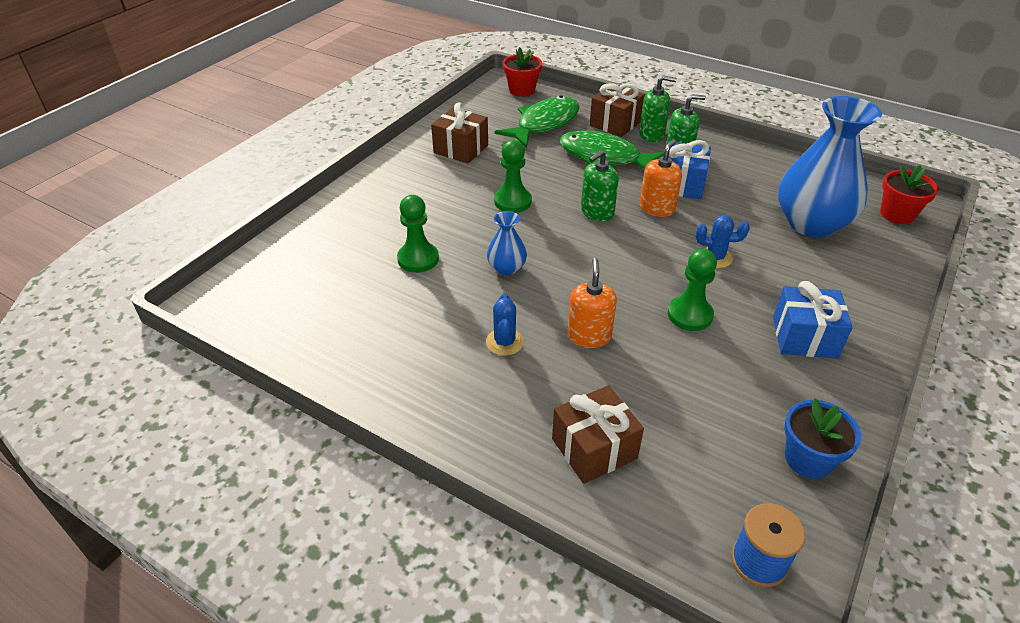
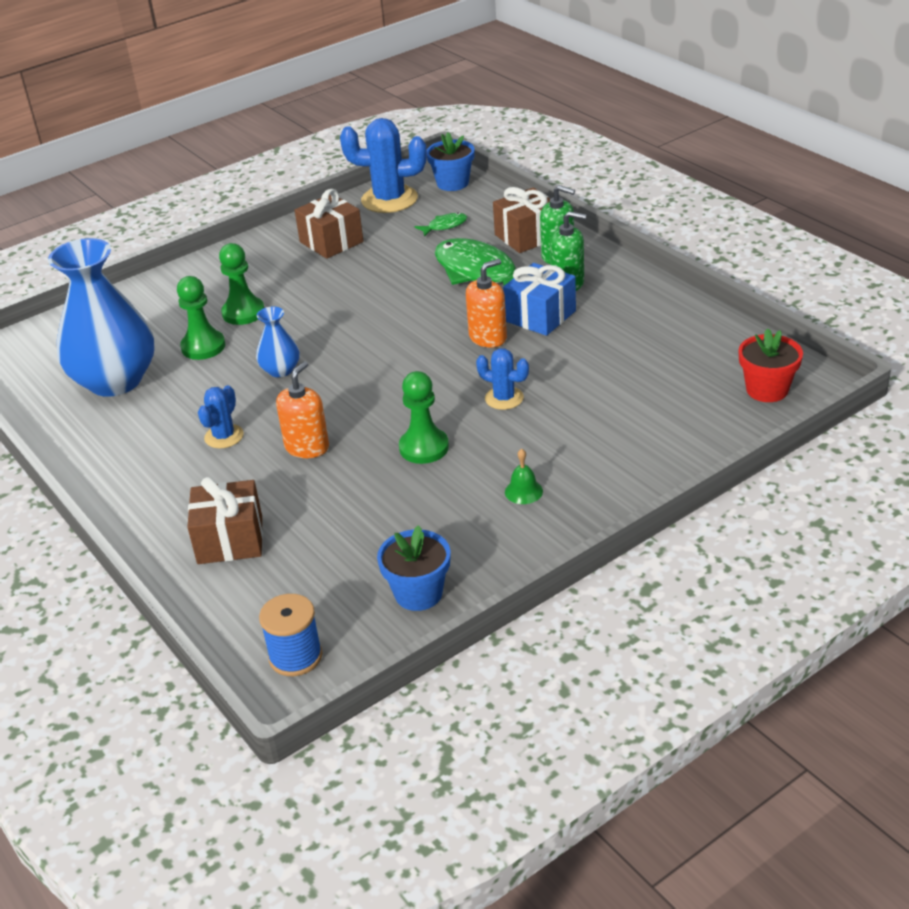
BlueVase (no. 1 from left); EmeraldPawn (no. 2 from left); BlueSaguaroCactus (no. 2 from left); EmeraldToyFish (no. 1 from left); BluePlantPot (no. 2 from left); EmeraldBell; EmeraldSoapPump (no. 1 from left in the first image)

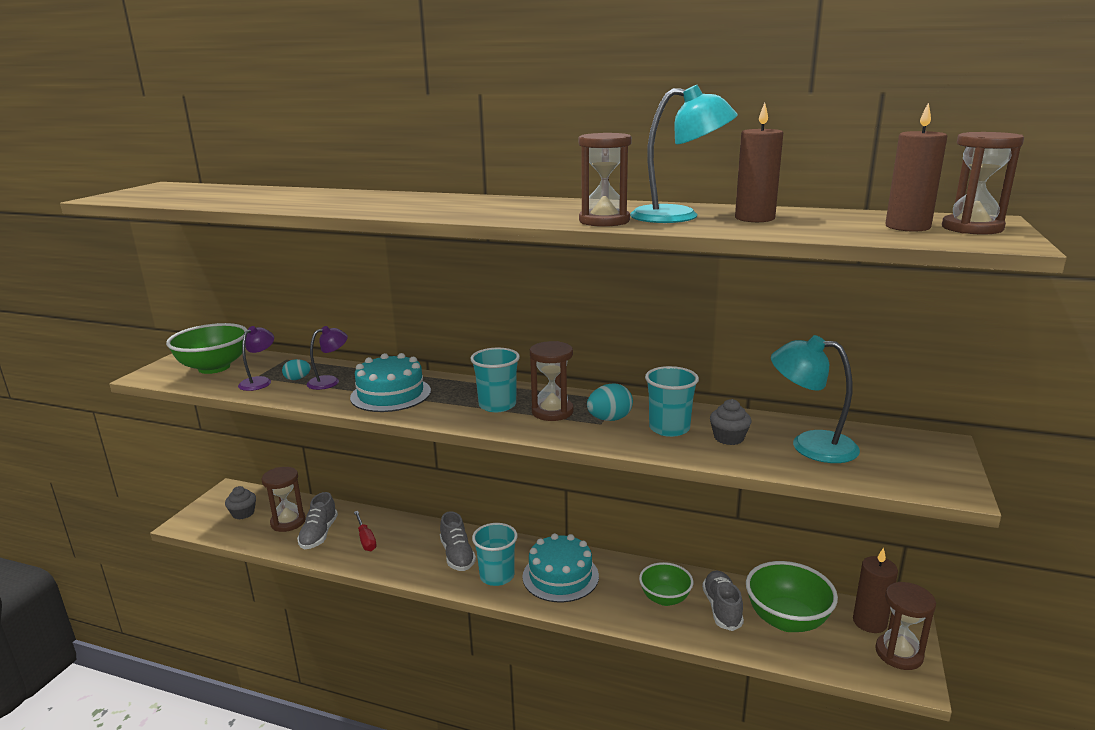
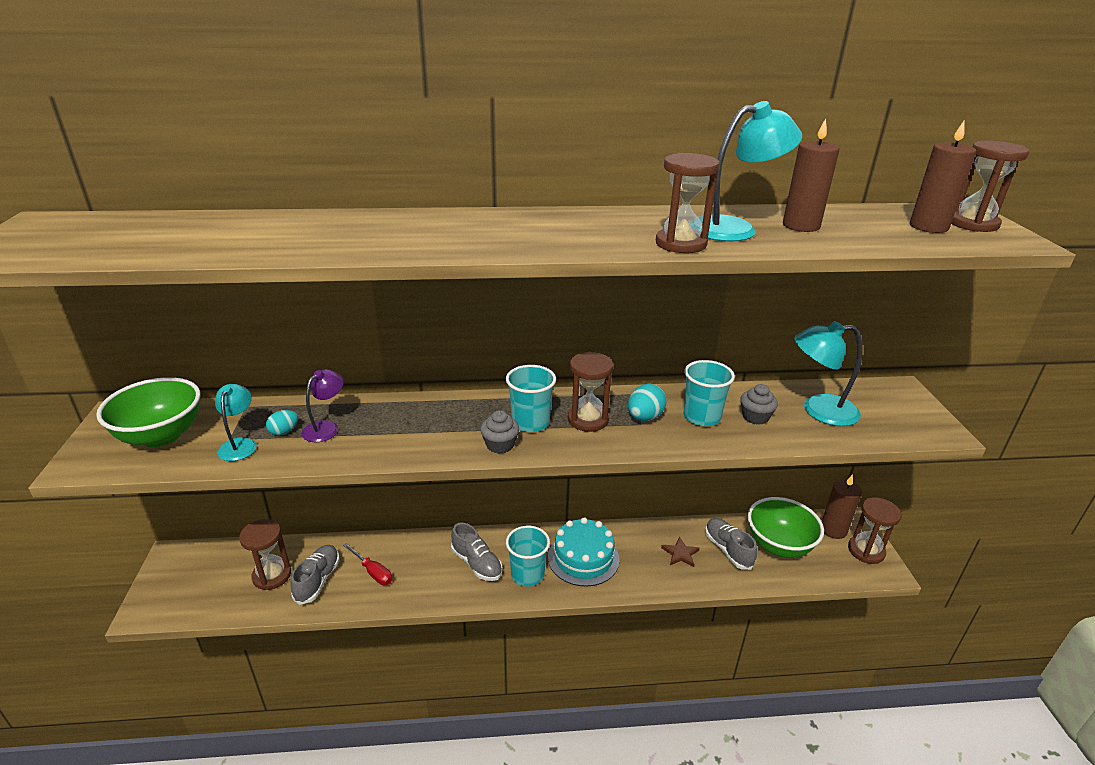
AquaLamp (no. 1 from left); AshGreyLaceUpShoe (no. 1 from left); AshGreyFairyCake (no. 1 from left); BrownStarShape; AquaGateau (no. 1 from left in the first image)

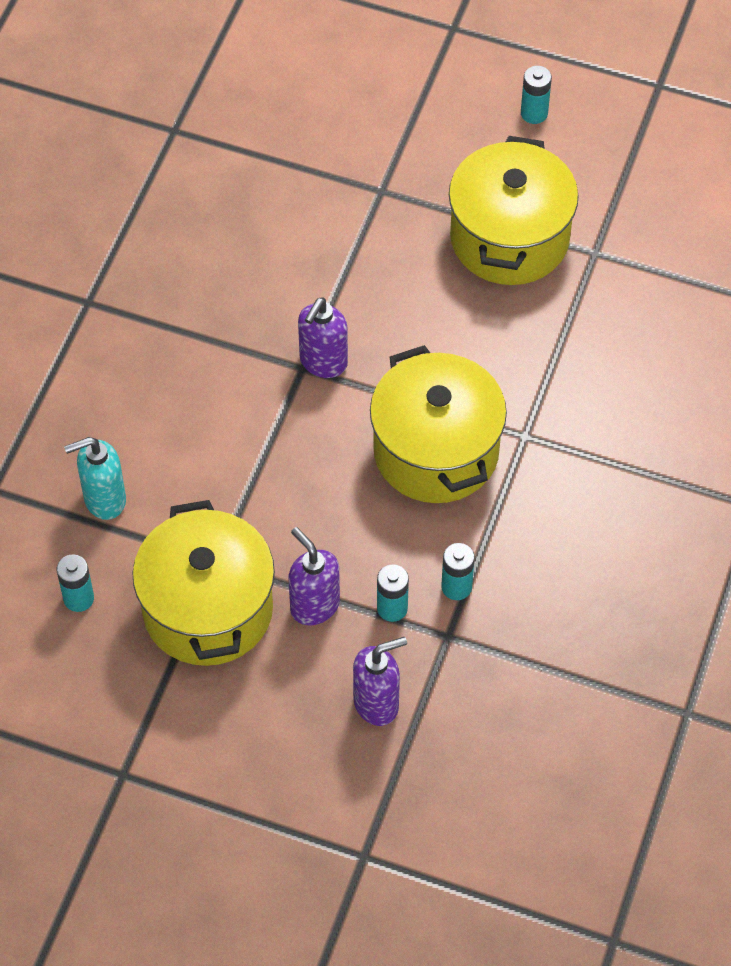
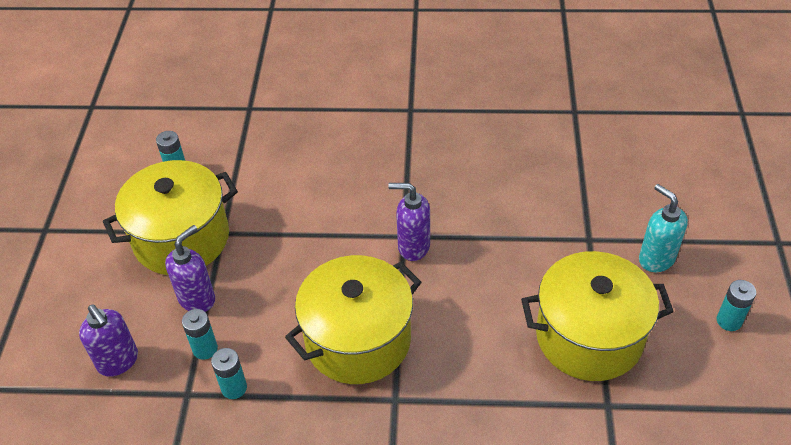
AquaSoapPump

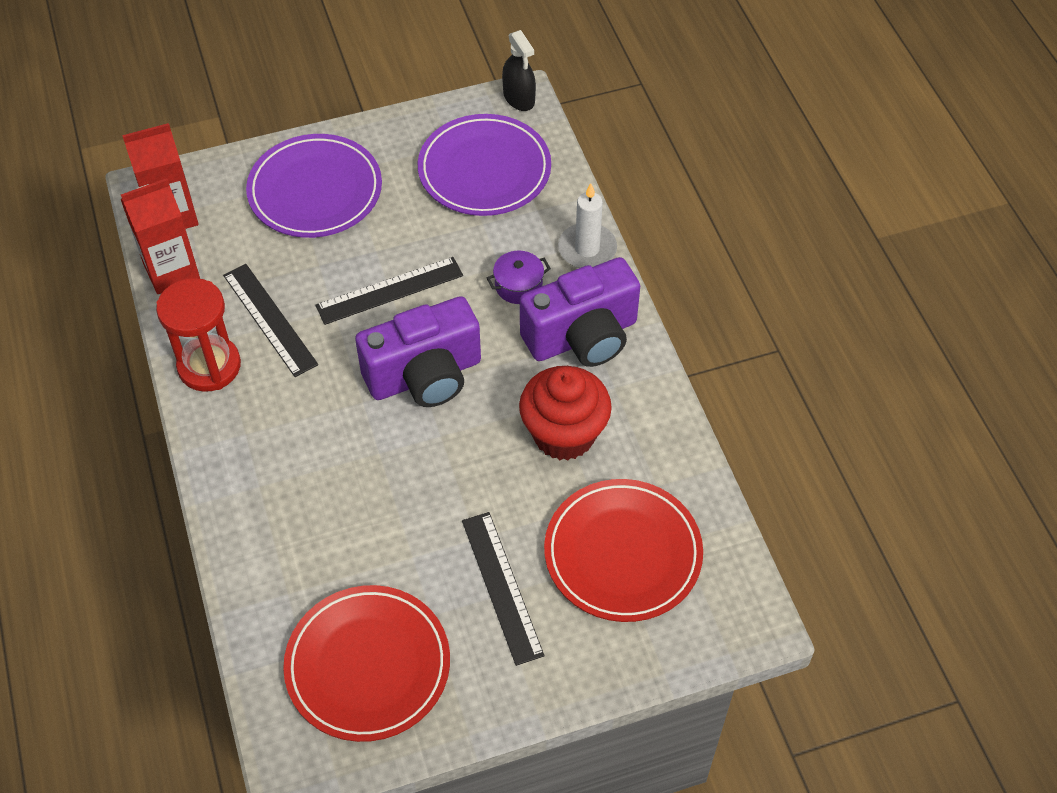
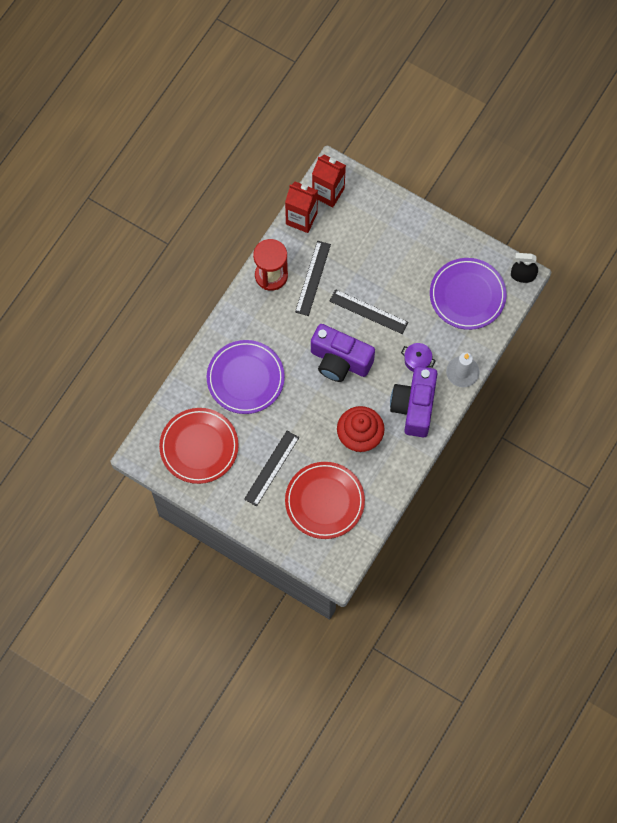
VioletPlate (no. 1 from left); VioletCompactCamera (no. 2 from left); BlackSprayBottle

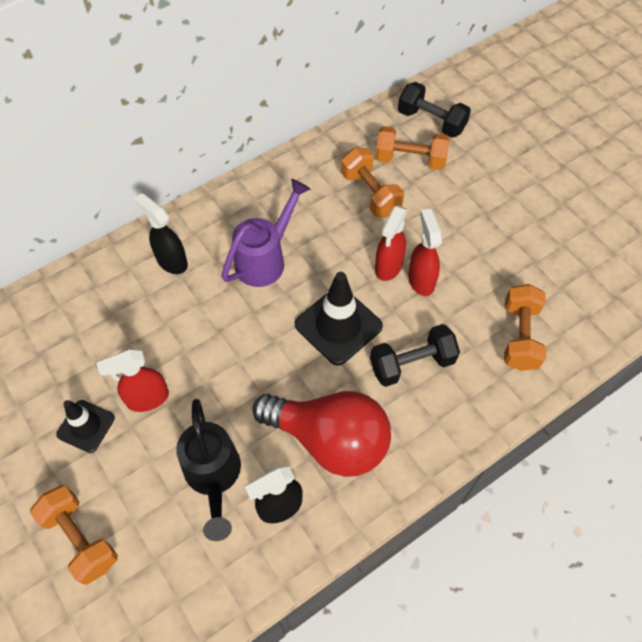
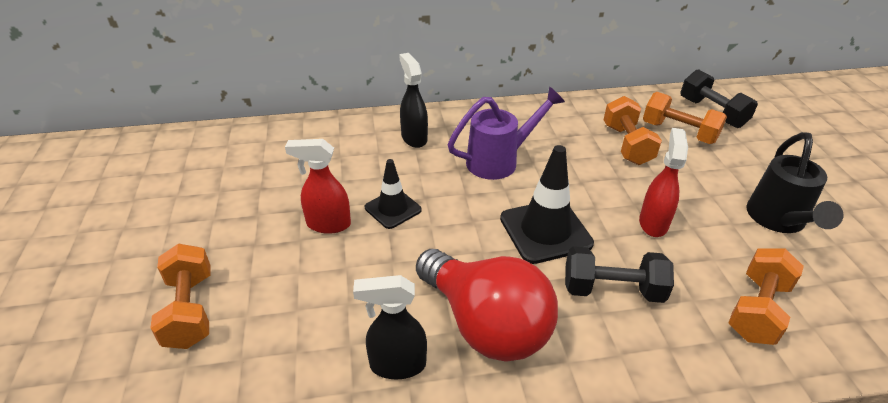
BlackTrafficCone (no. 1 from left); BlackSprinklingCan; RedSprayBottle (no. 2 from left in the first image)

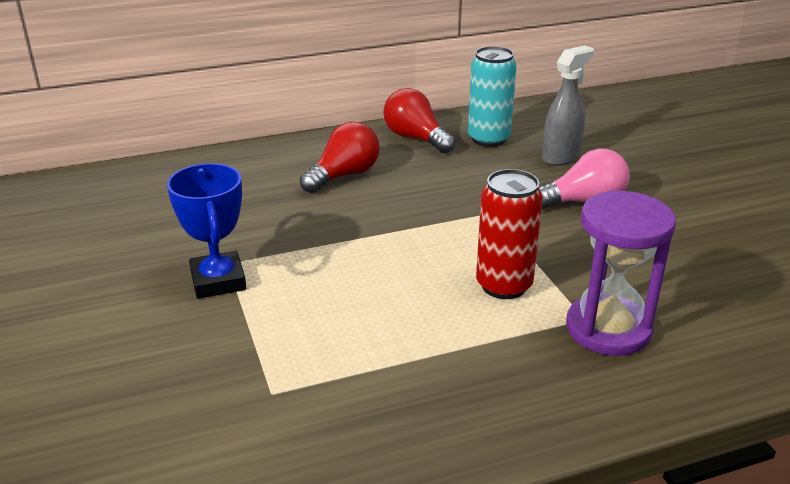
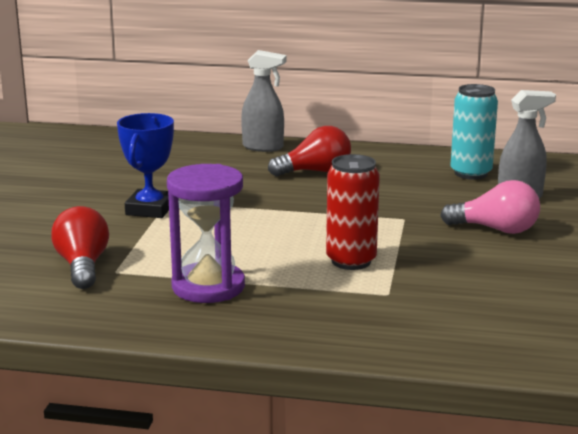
RedBulb (no. 1 from left); VioletHourglass; AshGreySprayBottle (no. 1 from left)

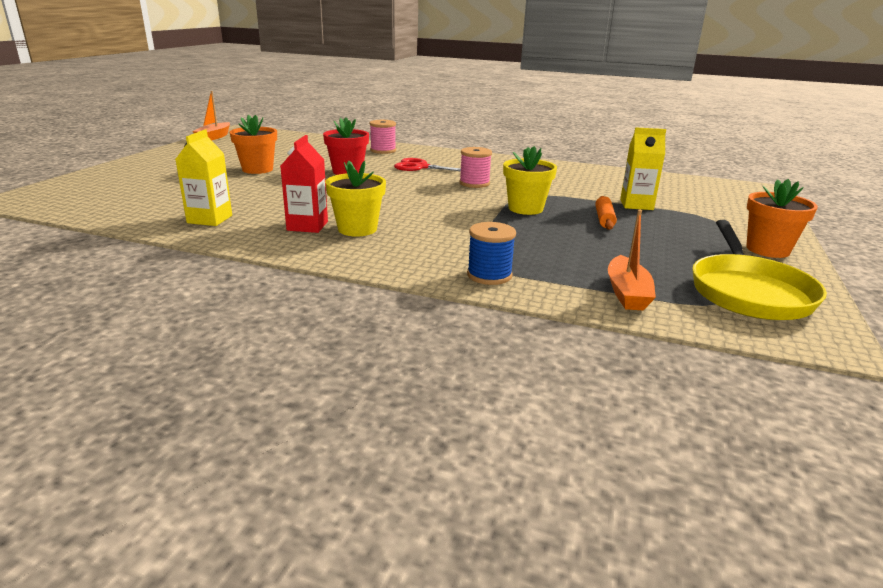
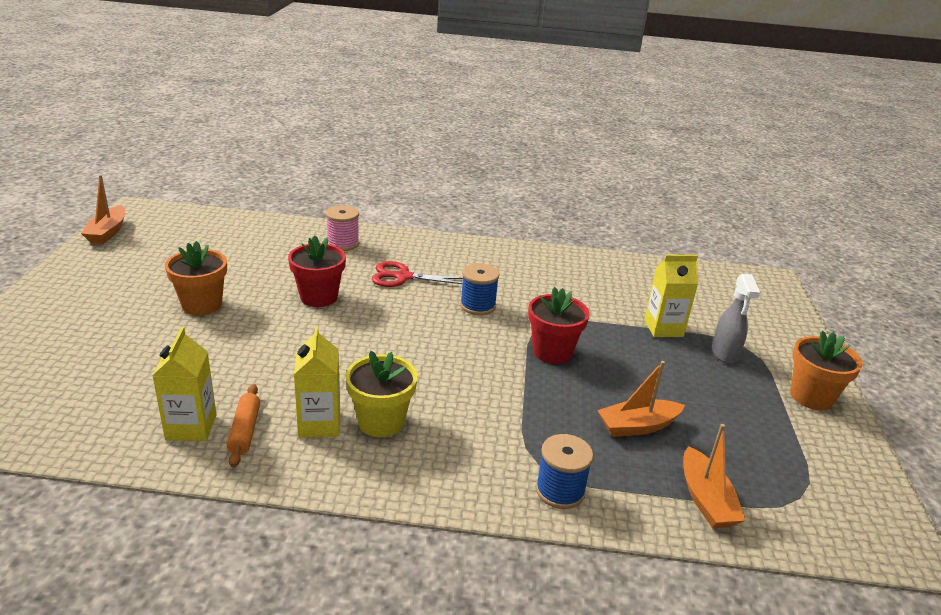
OrangeColouredRollingPin; GoldenMilkCarton (no. 2 from left); BlueReelOfThread (no. 1 from left); RedPlantPot (no. 2 from left); OrangeColouredSailboat (no. 2 from left); AshGreySprayBottle; GoldenFryingPan

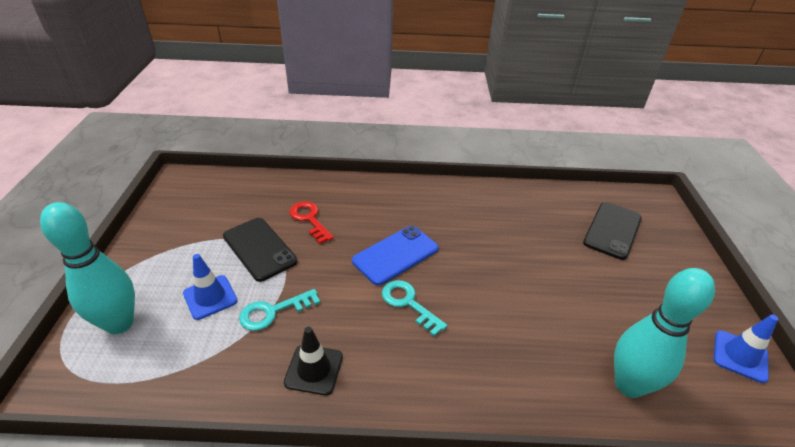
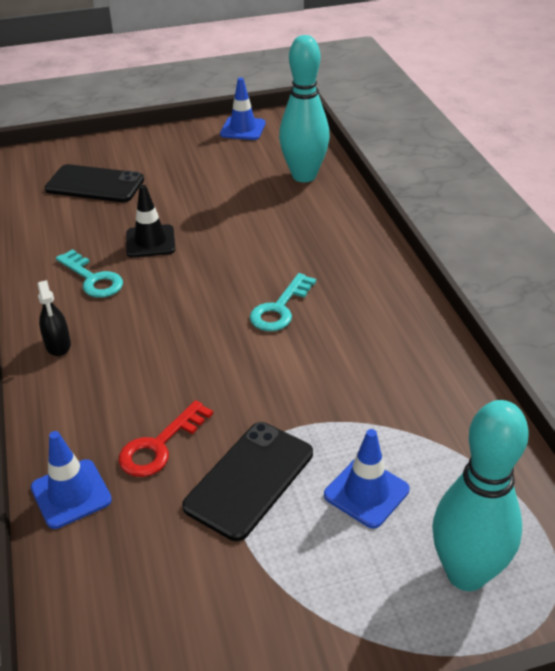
BlueTrafficCone (no. 1 from left); BlackSprayBottle; AquaKey (no. 1 from left); BlackTrafficCone; BlueSmartphone

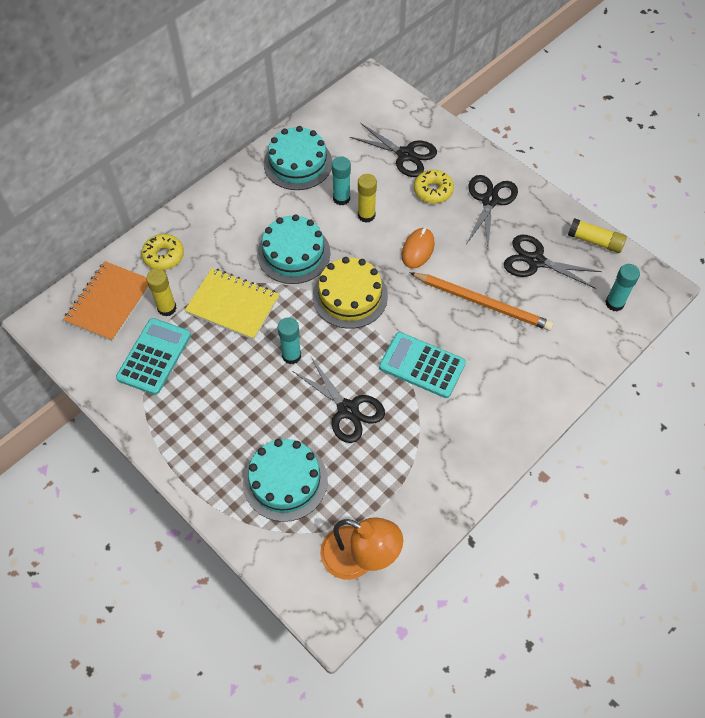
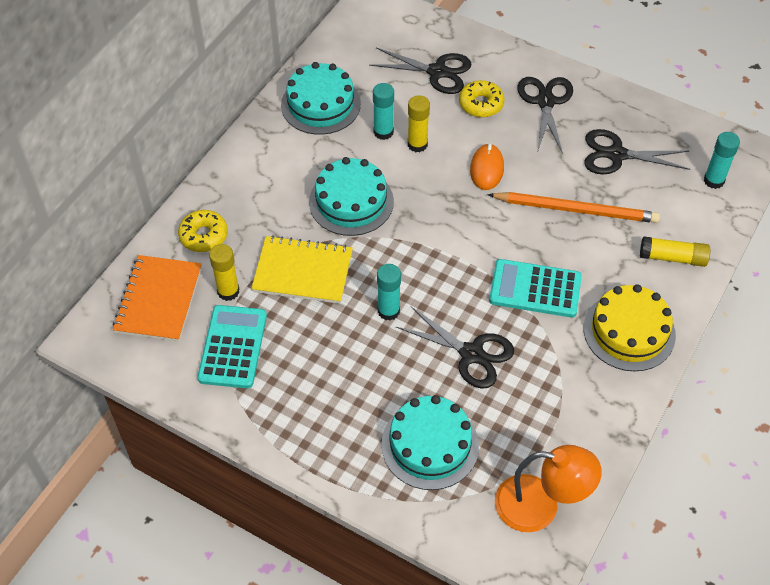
GoldenGateau; GoldenStickOfGlue (no. 3 from left)

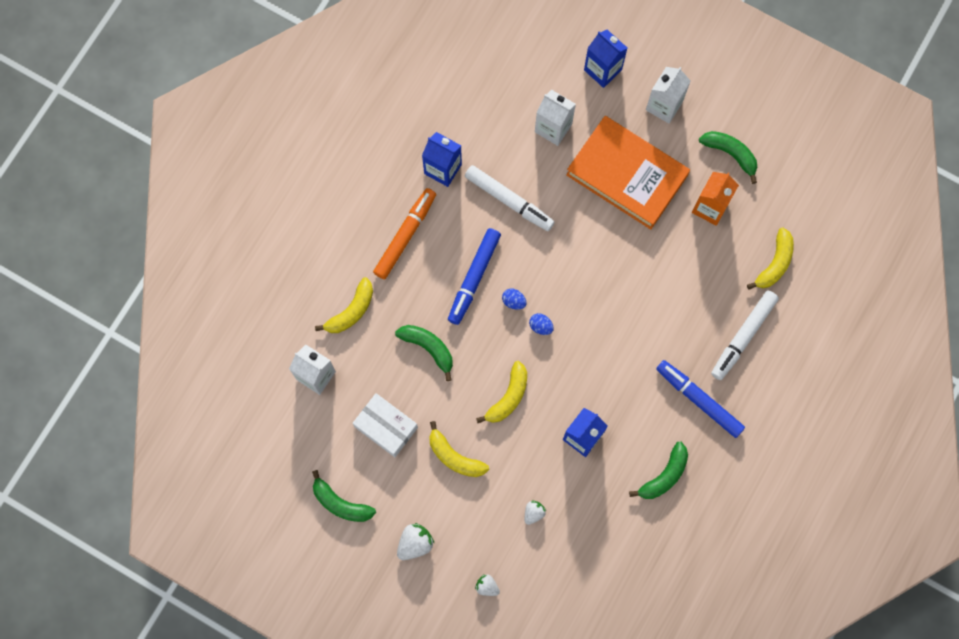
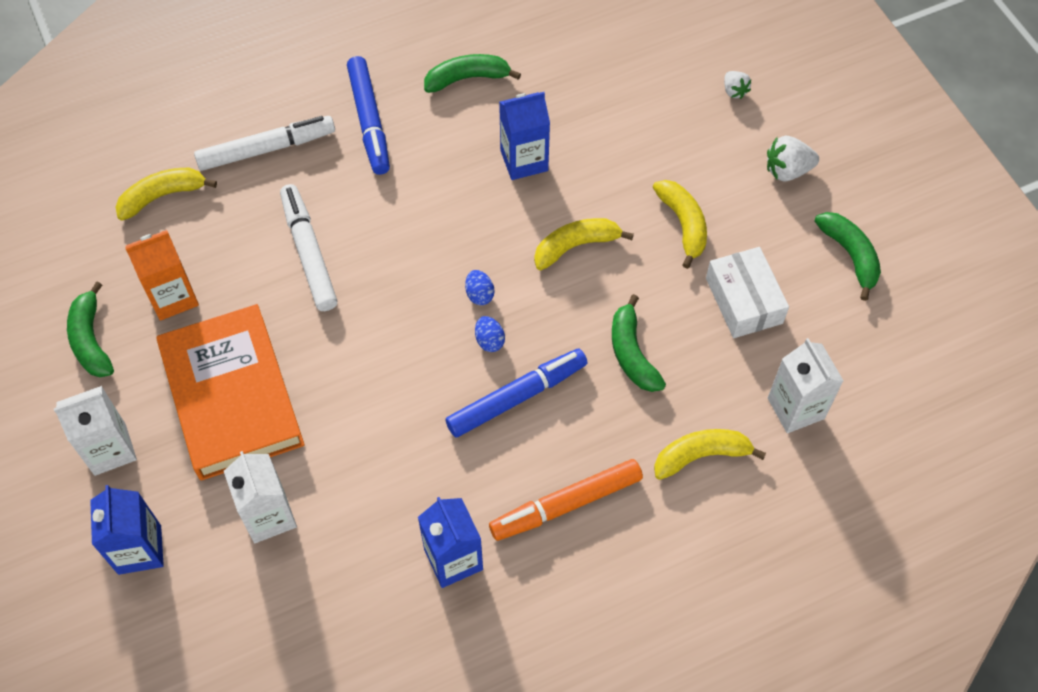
WhiteMarkerPen (no. 2 from left); WhiteBerry (no. 3 from left in the first image)

